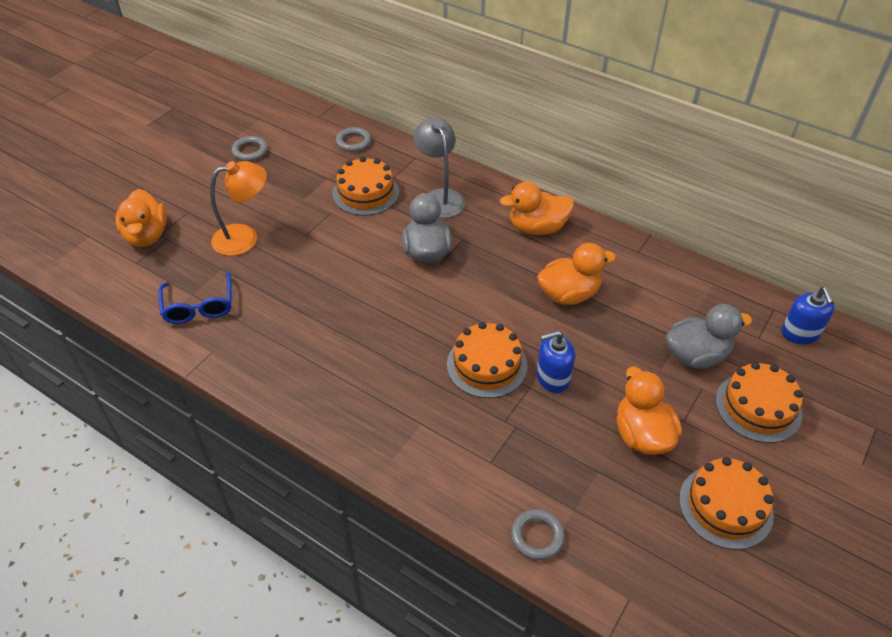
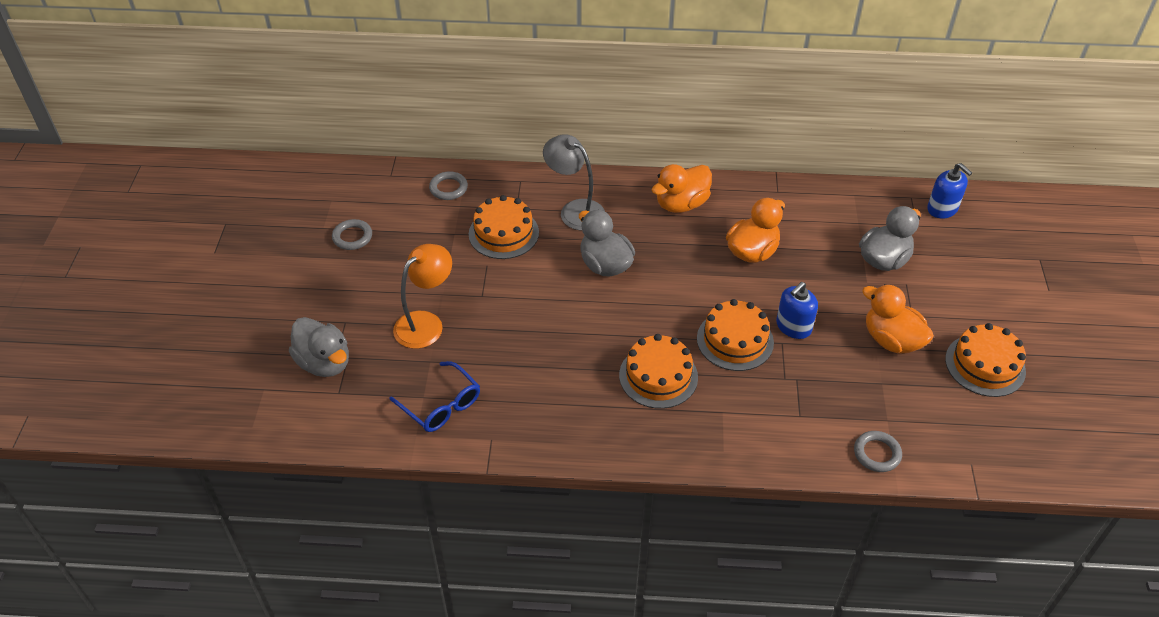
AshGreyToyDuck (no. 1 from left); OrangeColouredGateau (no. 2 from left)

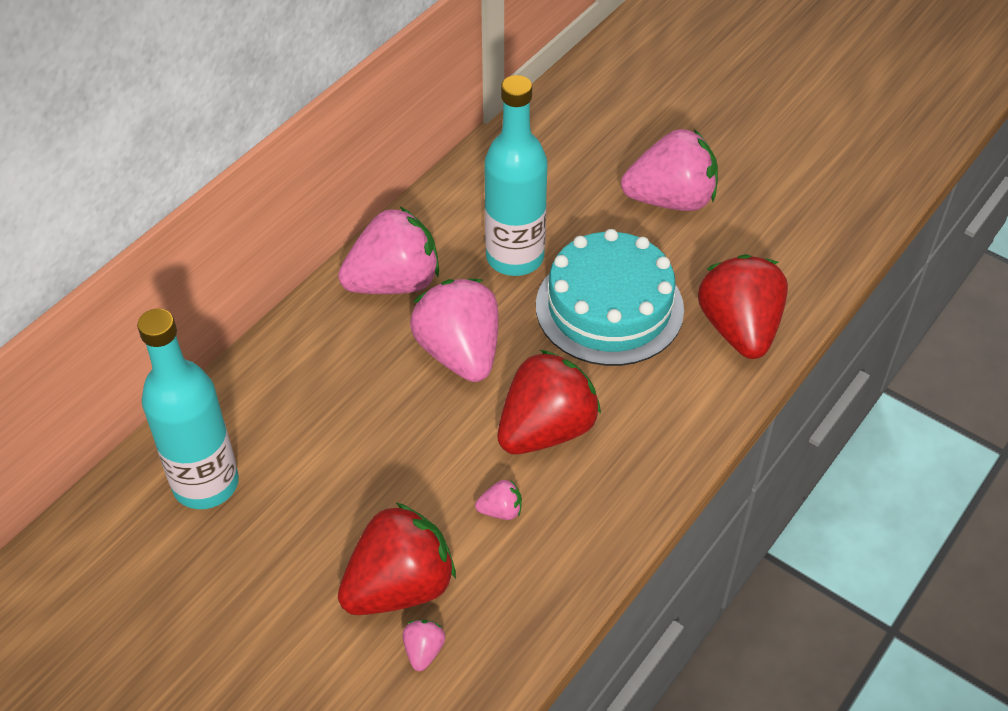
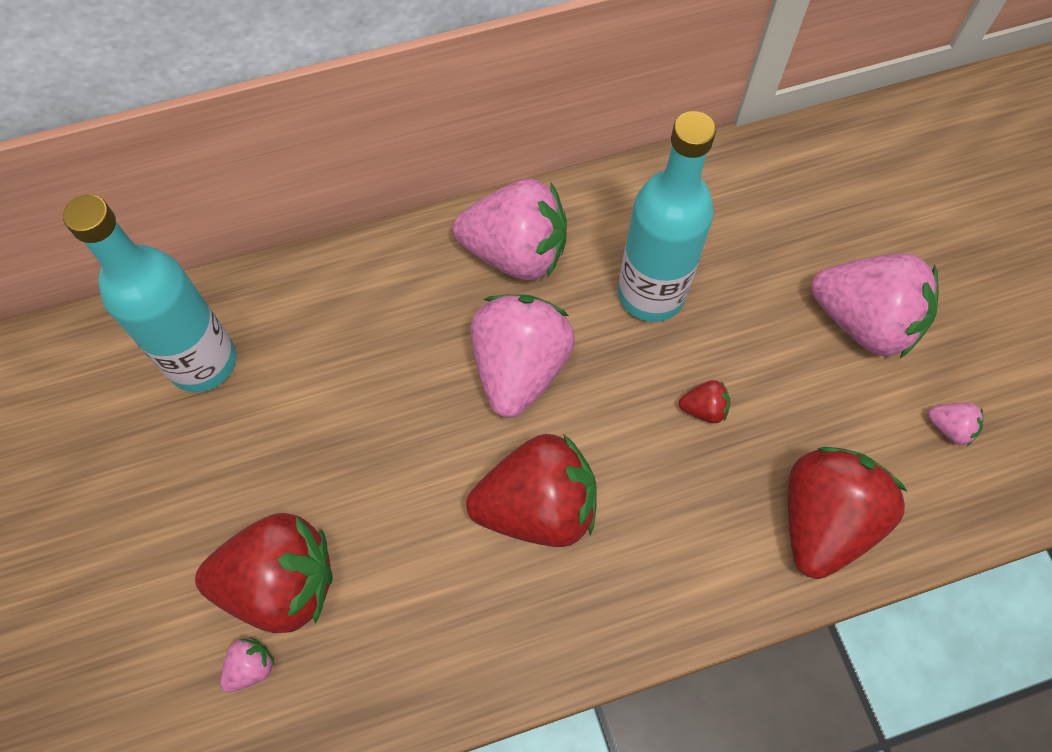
RedBerry (no. 3 from left); RosePinkBerry (no. 5 from left)

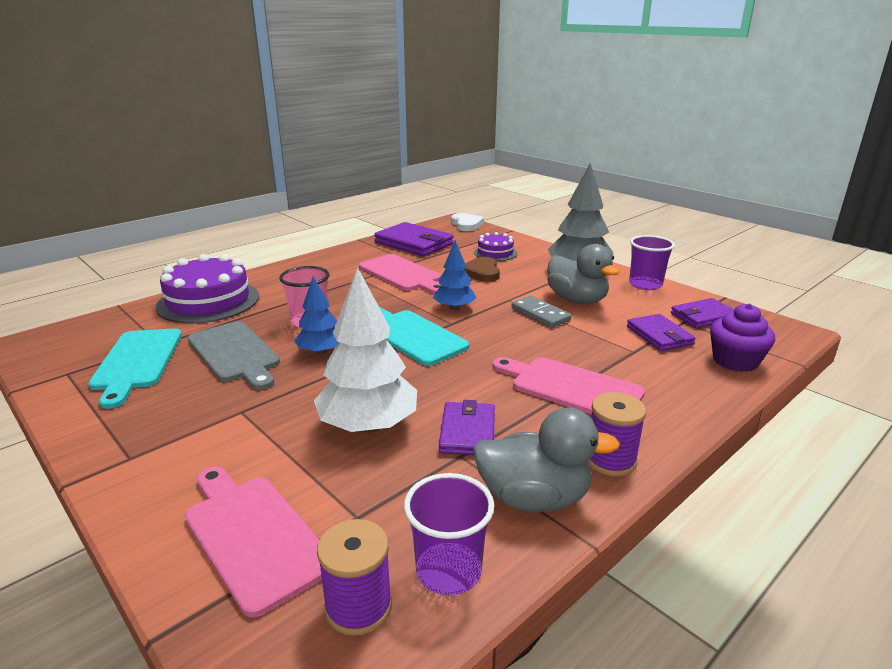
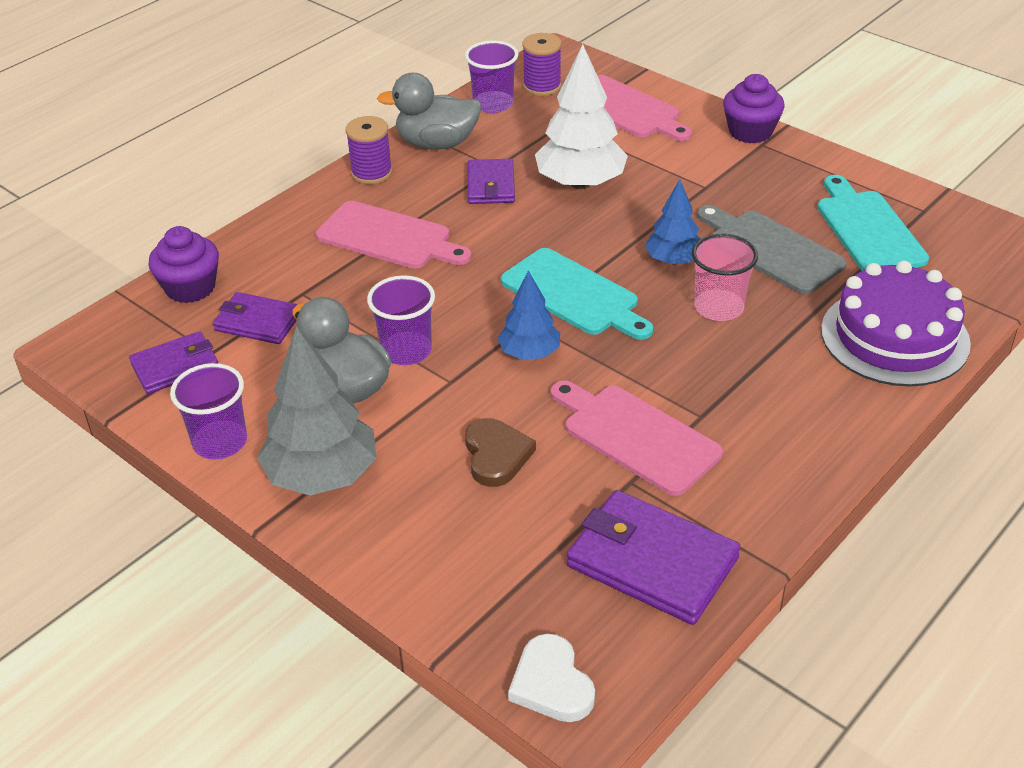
VioletWallet (no. 2 from left); VioletTumbler (no. 2 from left); VioletFairyCake (no. 2 from left); VioletGateau (no. 2 from left in the first image)

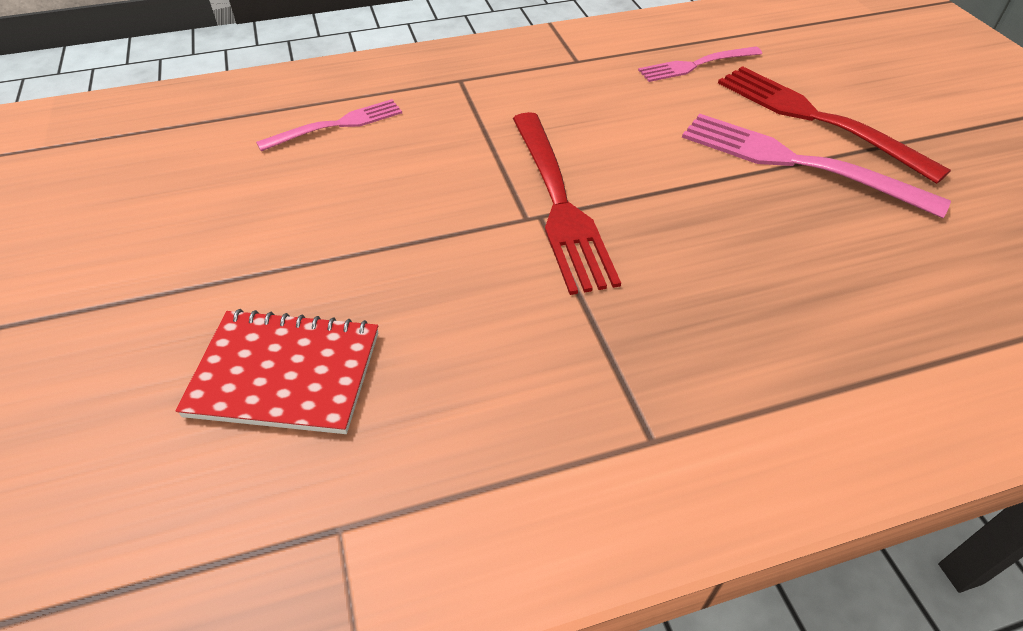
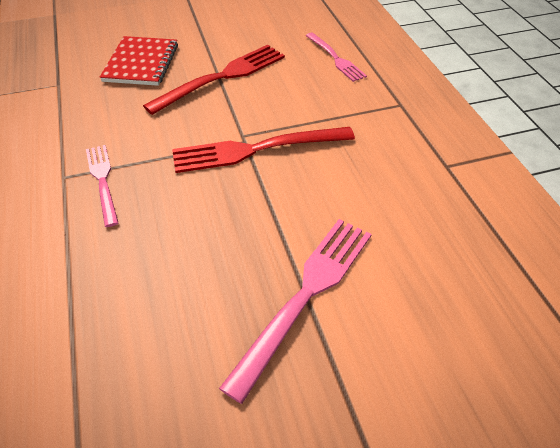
RosePinkDinnerFork (no. 1 from left); RedDinnerFork (no. 1 from left)

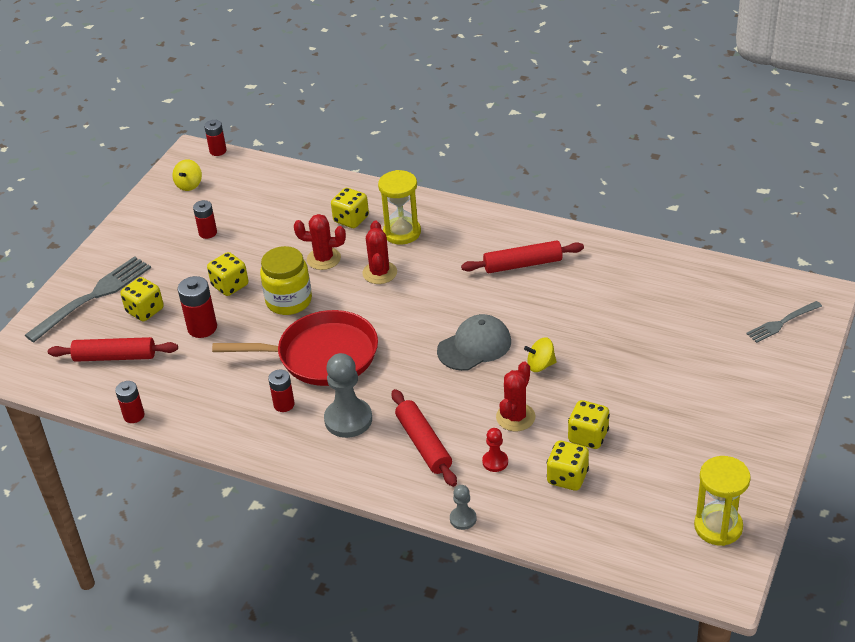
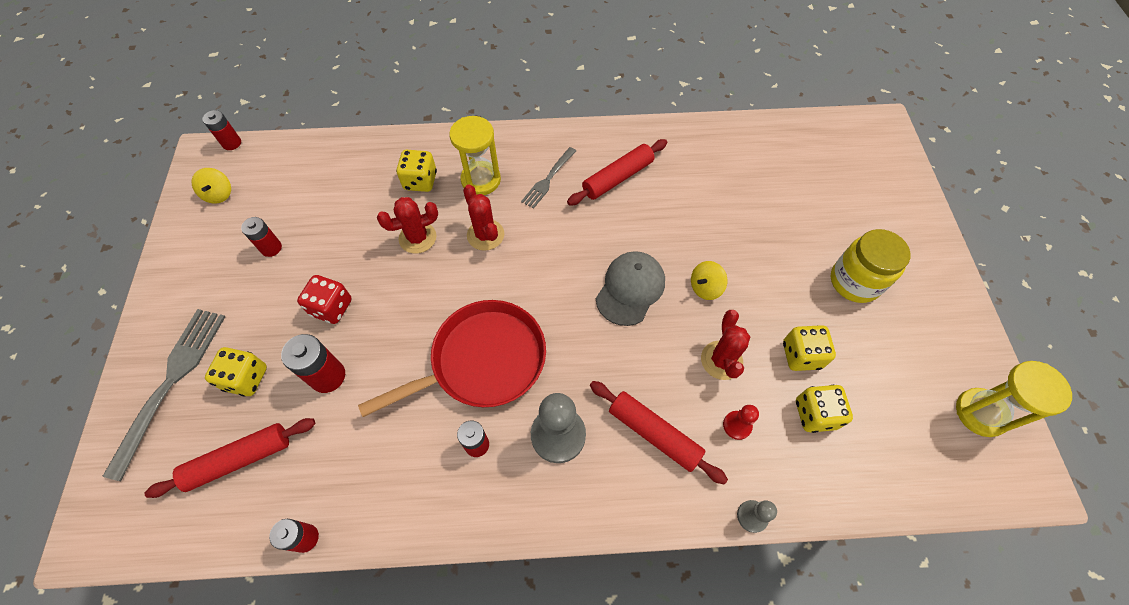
RedGameDie; AshGreyDinnerFork (no. 2 from left); GoldenJar

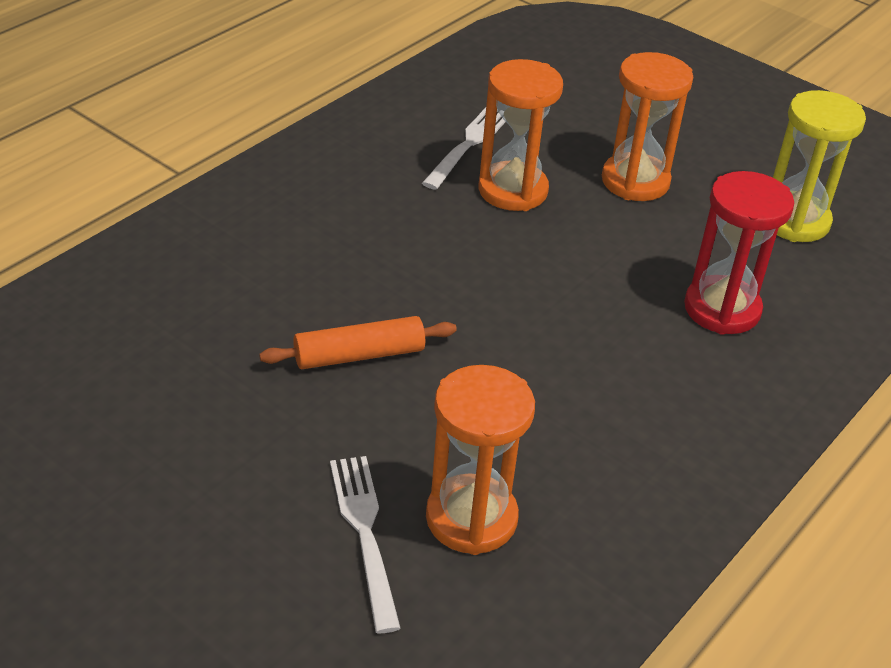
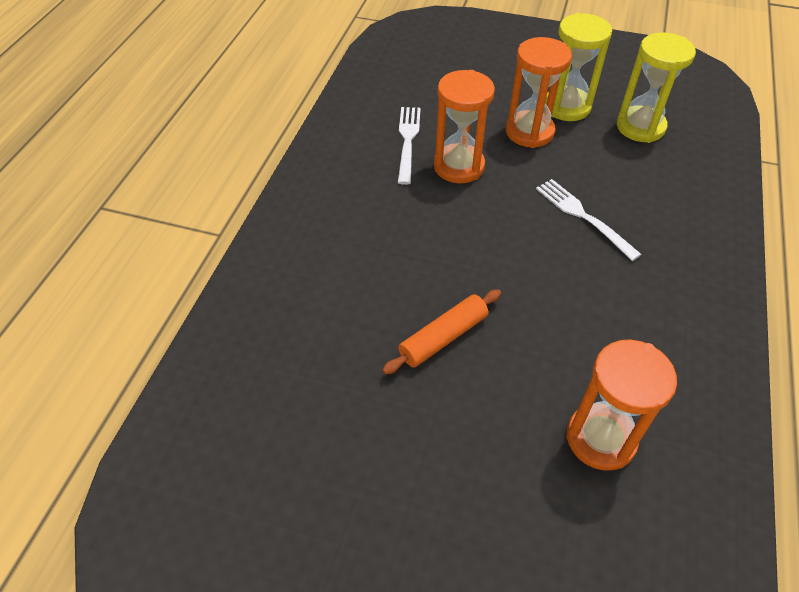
WhiteDinnerFork (no. 2 from left); GoldenHourglass (no. 1 from left); RedHourglass

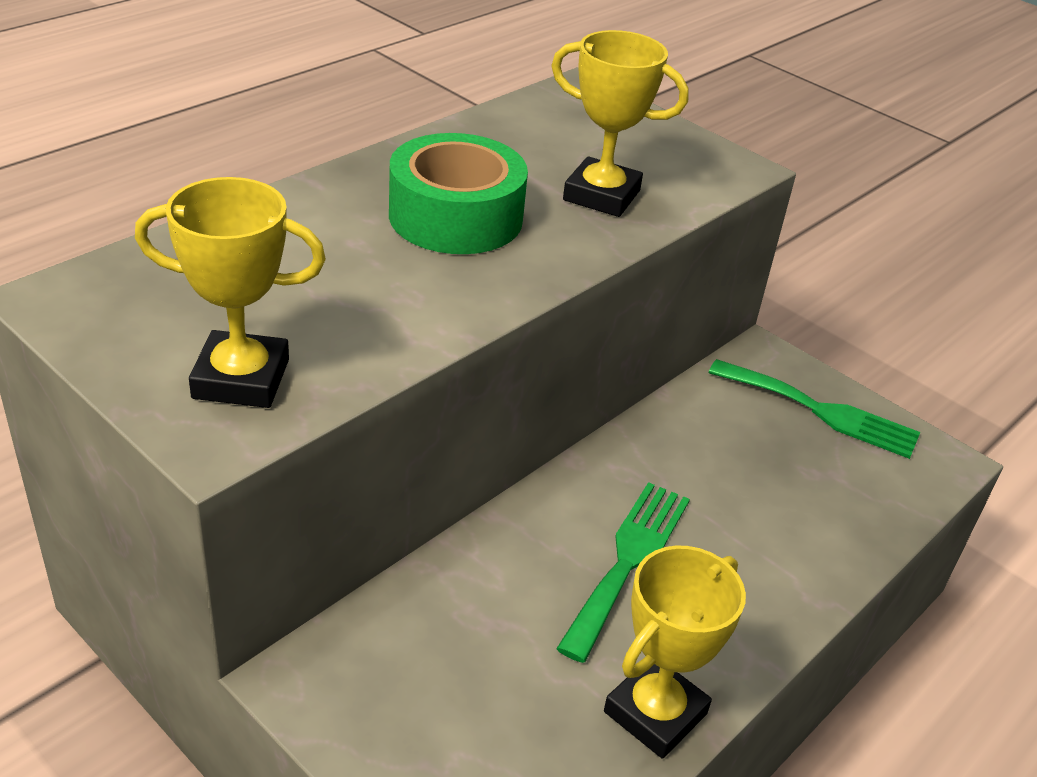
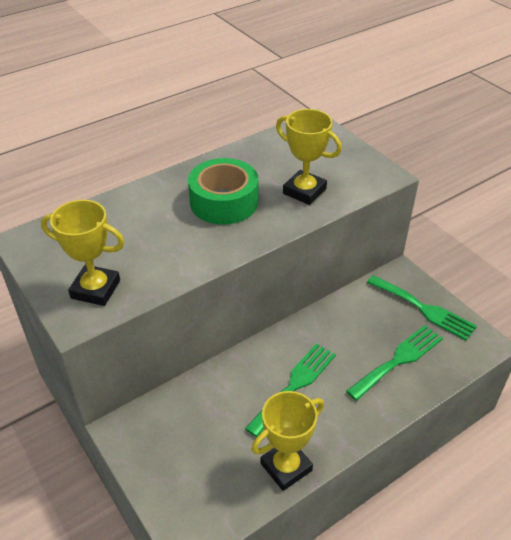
EmeraldDinnerFork (no. 2 from left)

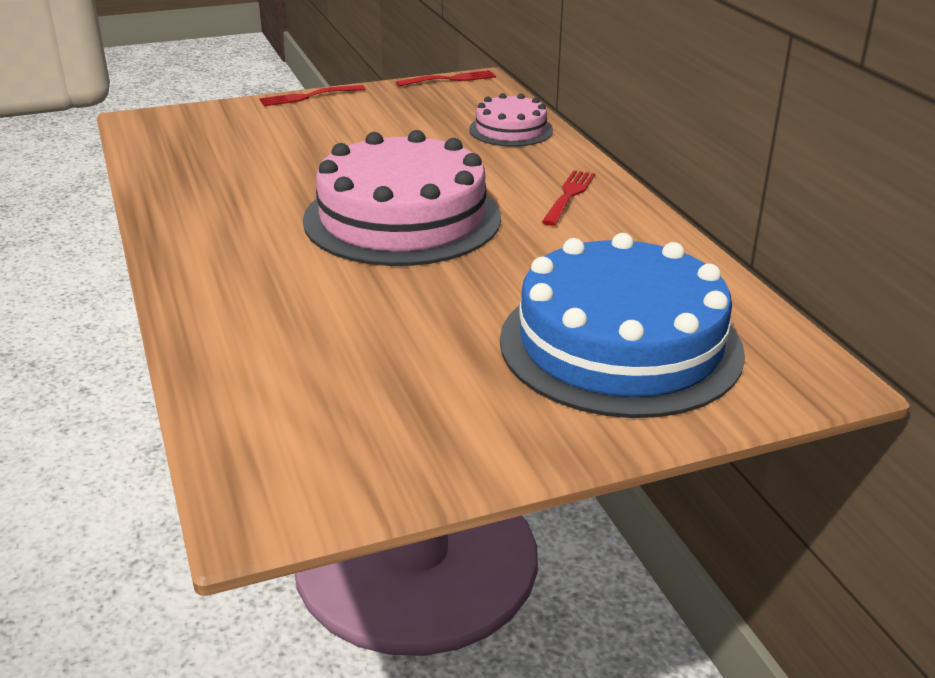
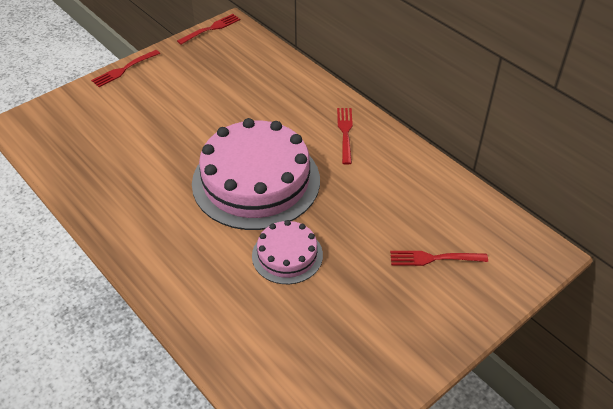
RosePinkGateau (no. 2 from left); RedDinnerFork (no. 4 from left)

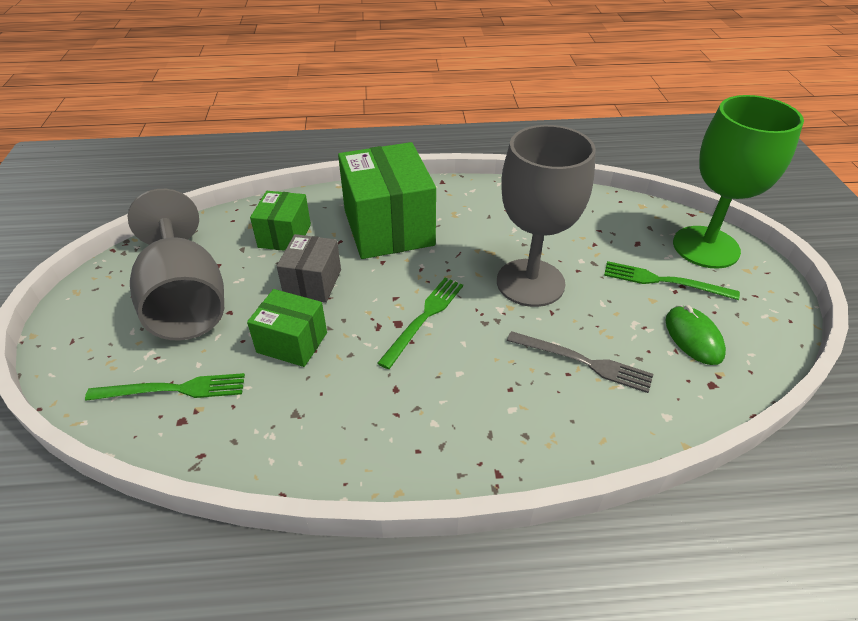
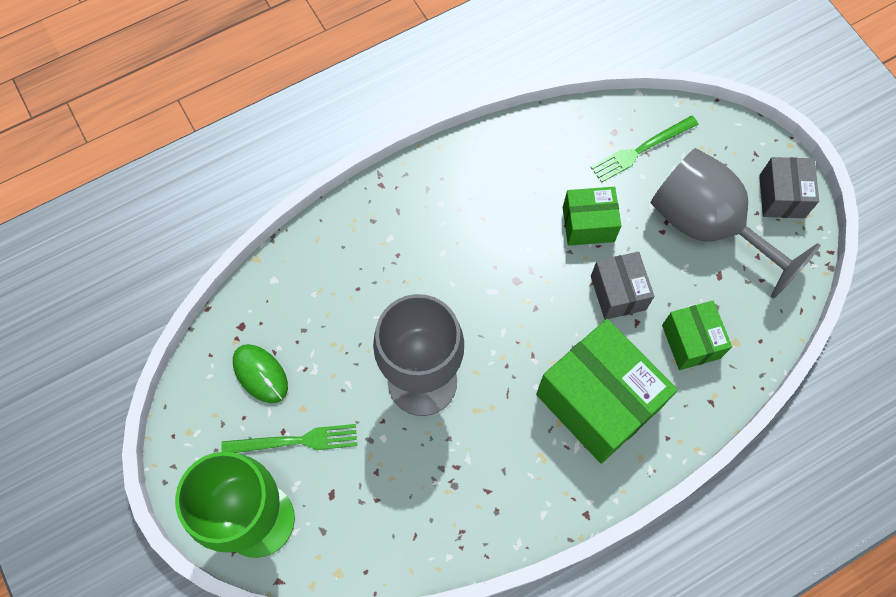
AshGreyBox (no. 2 from left); EmeraldDinnerFork (no. 2 from left in the first image); AshGreyDinnerFork

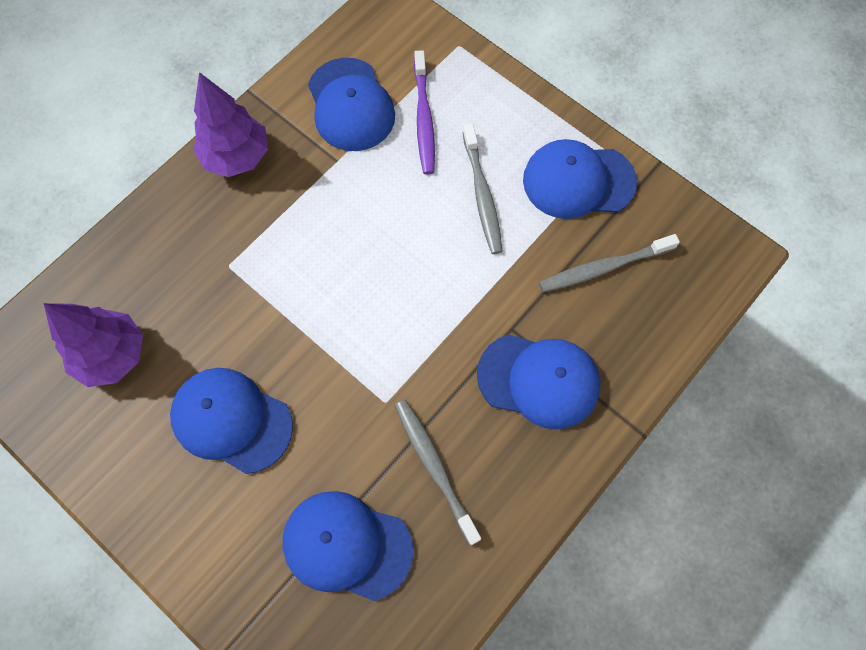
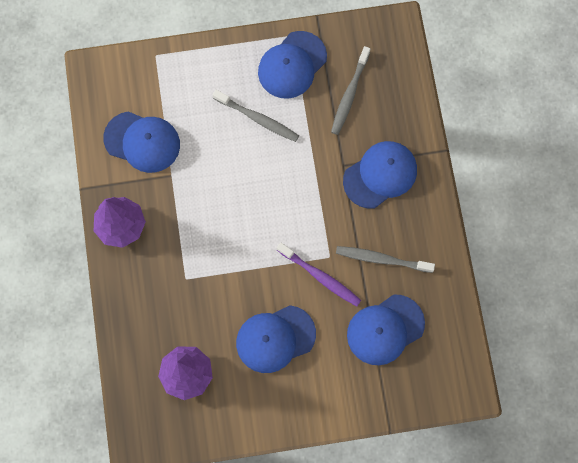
VioletDentalBrush

